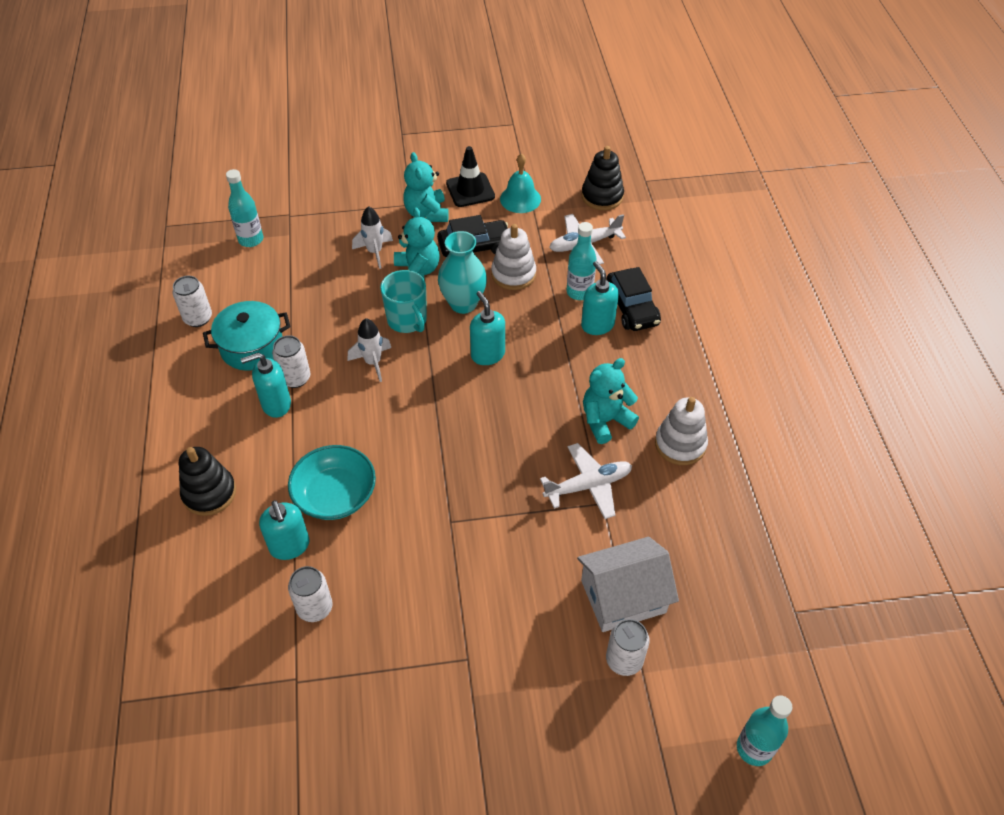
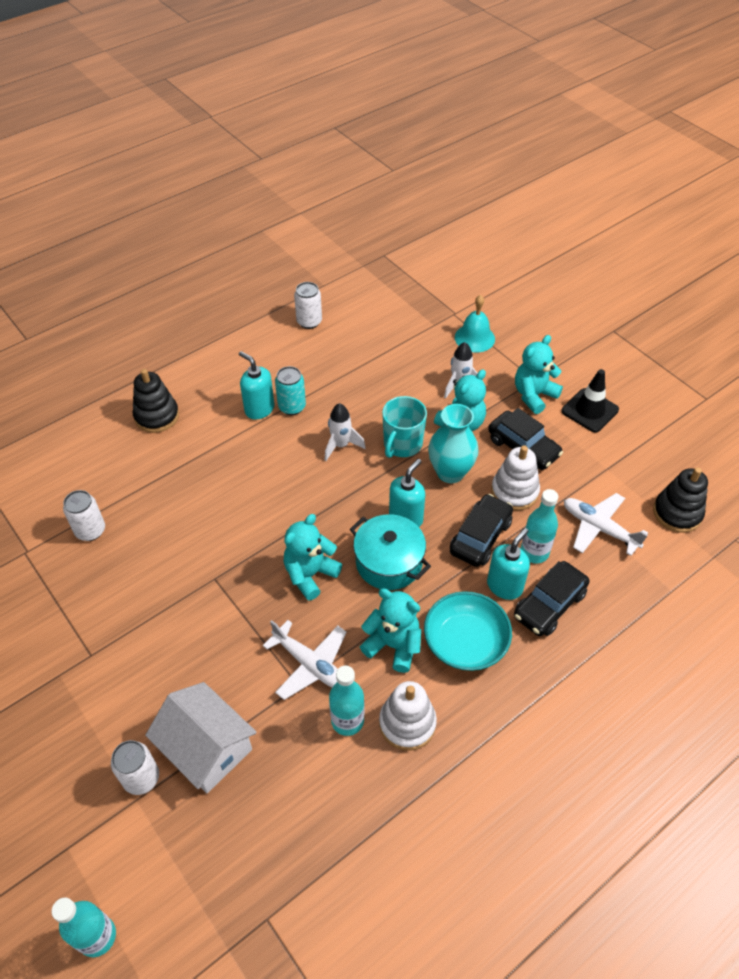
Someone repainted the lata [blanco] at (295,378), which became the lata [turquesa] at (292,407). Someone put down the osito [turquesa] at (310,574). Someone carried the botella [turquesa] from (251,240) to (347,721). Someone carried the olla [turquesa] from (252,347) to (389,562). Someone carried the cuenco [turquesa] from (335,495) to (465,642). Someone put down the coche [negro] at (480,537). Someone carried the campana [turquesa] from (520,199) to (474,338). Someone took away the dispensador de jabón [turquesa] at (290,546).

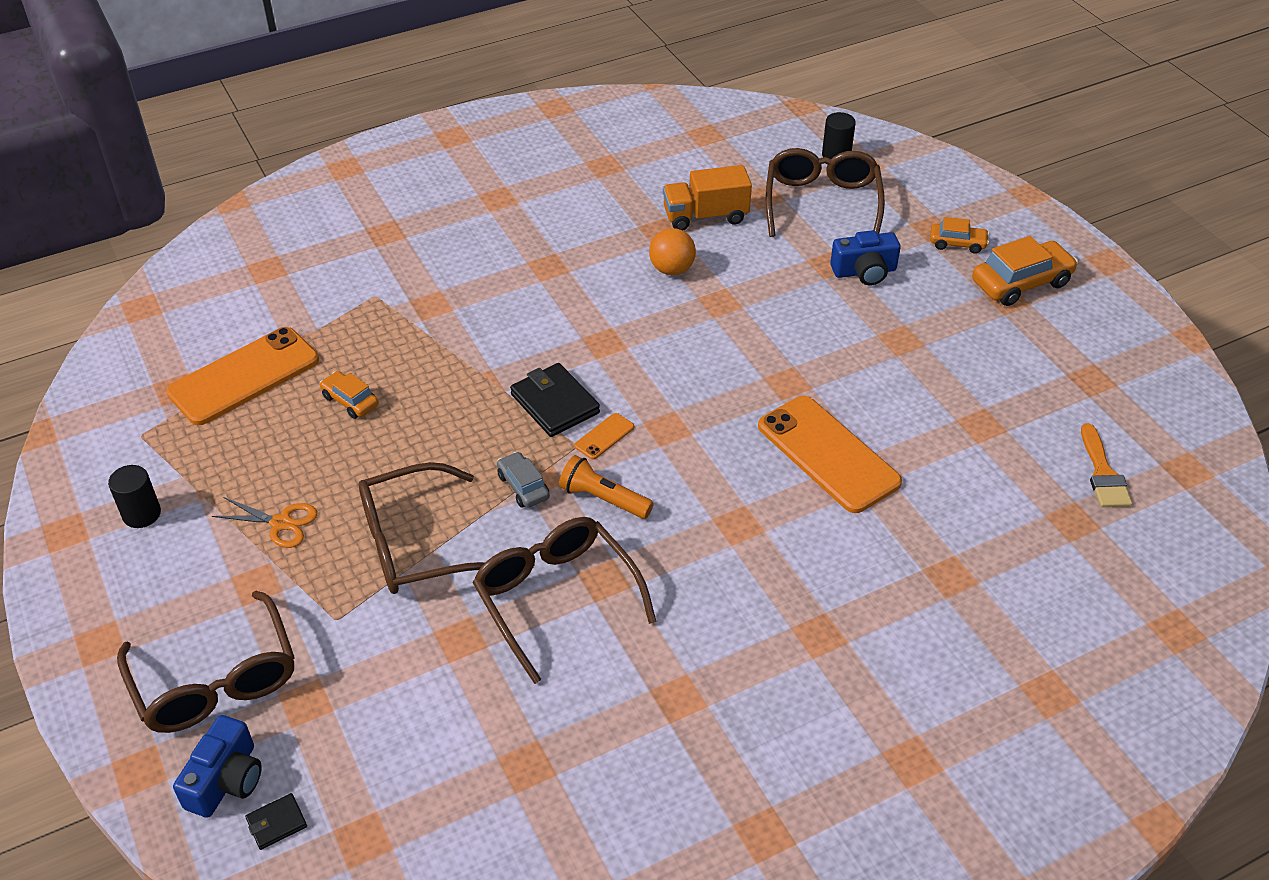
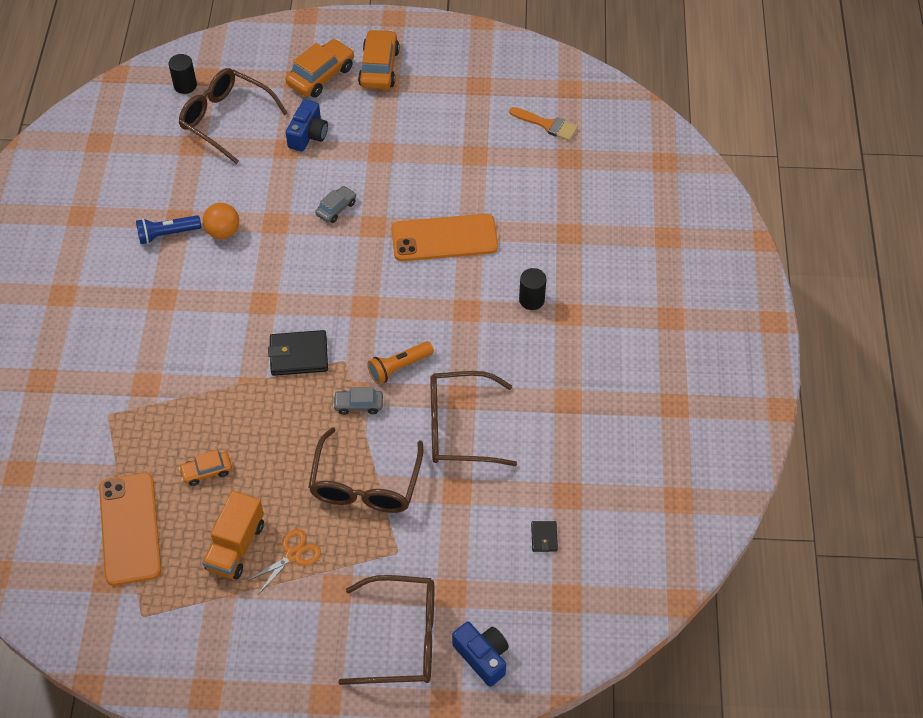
Someone put down the lámpara de mano [azul] at (167,234). Someone carried the camión [naranja] from (705,216) to (236,546). Someone scaled the coche [naranja] at (957,243) by 1.75. Someone put down the coche [gris] at (336,208). Someone carried the cilindro [negro] from (142,514) to (531,300). Someone carried the cartera [negro] from (276,823) to (544,537). Someone took away the móvil [naranja] at (604,436).

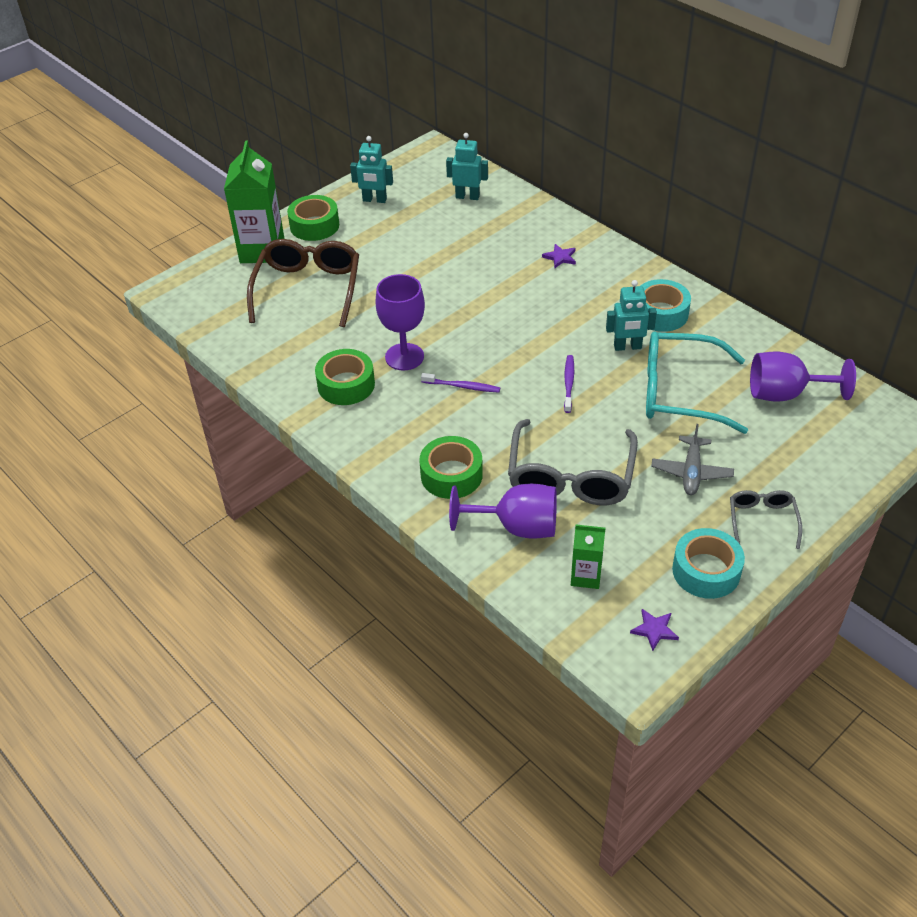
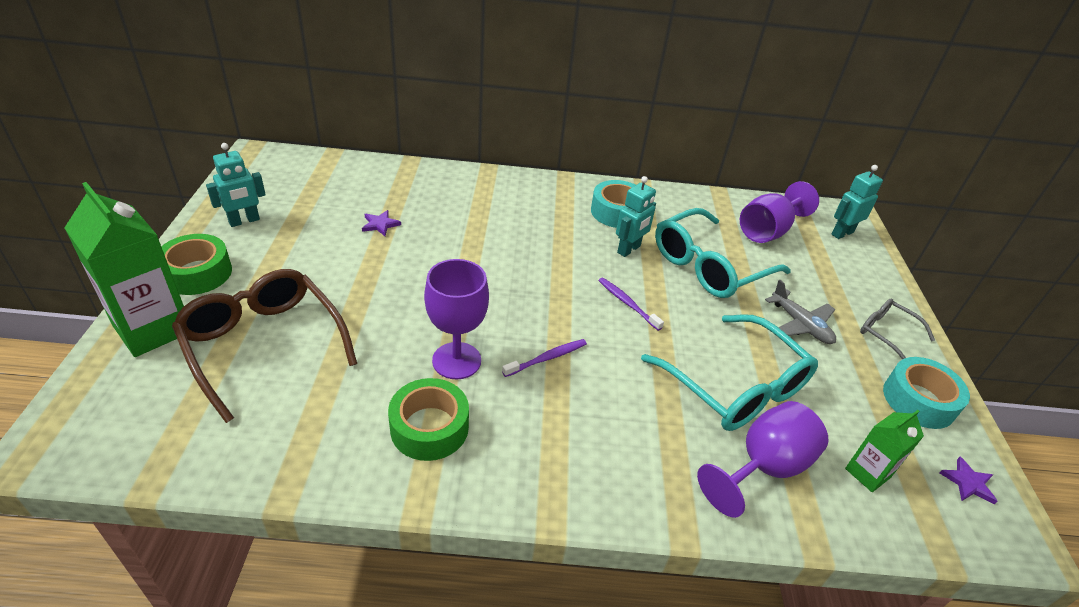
Someone carried the estrella [morado] from (560,257) to (380,224). Someone repainted the gafas [gris] at (570,476), which became the gafas [turquesa] at (735,386). Someone carried the robot [turquesa] from (467,196) to (842,233). Someone took away the cinta adhesiva [verde] at (451,475).

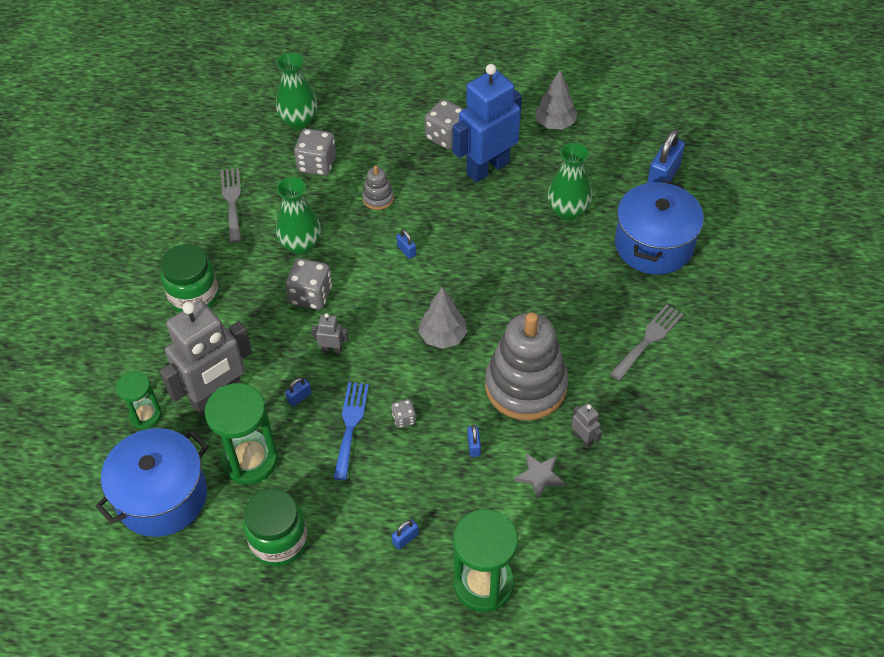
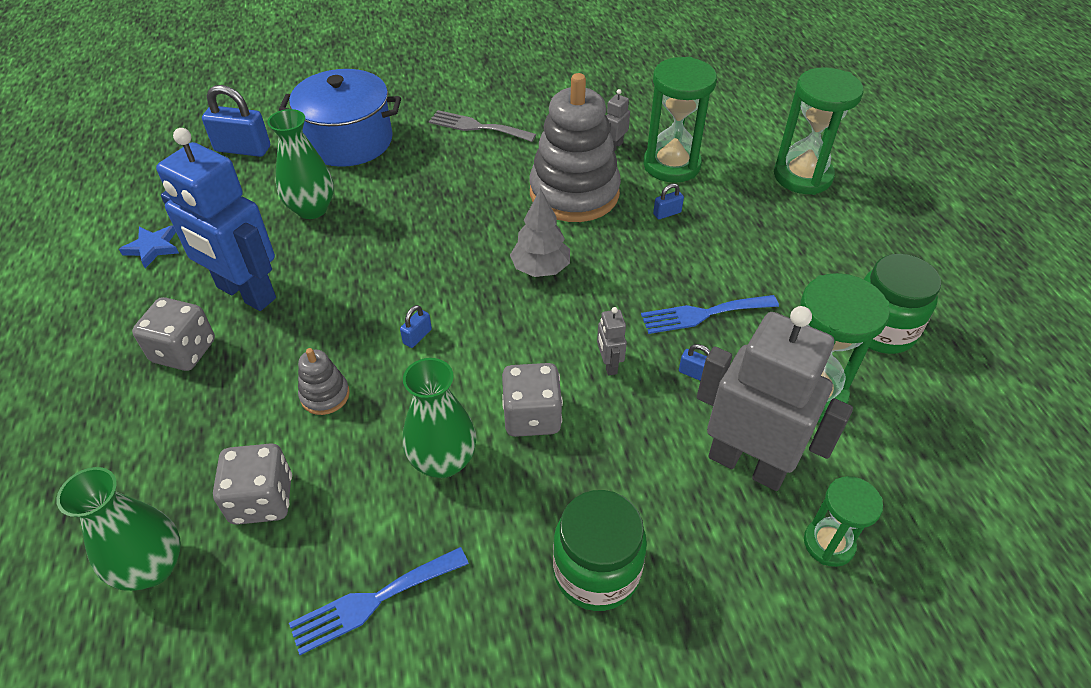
Someone swapped the árbol [gris] at (555,124) for the estrella [azul] at (153,248). Someone repainted the tenedor [gris] at (232,201), which became the tenedor [azul] at (373,601). Someone swapped the estrella [gris] at (539,476) for the reloj de arena [verde] at (671,165). Someone took away the olla [azul] at (162,496). Someone took away the dado [gris] at (404,419). Someone took away the candado [azul] at (405,539).

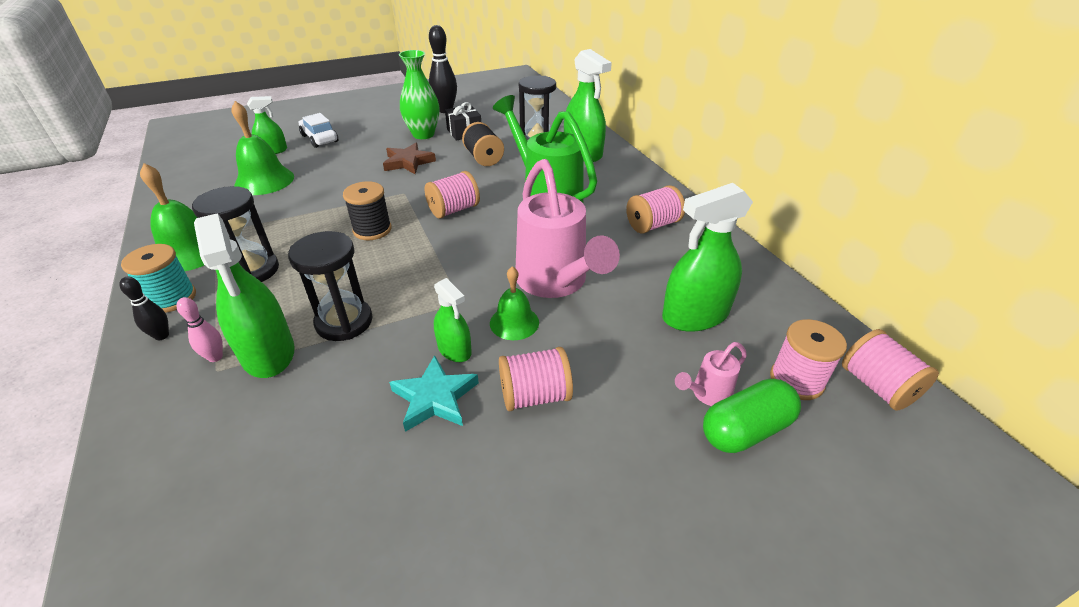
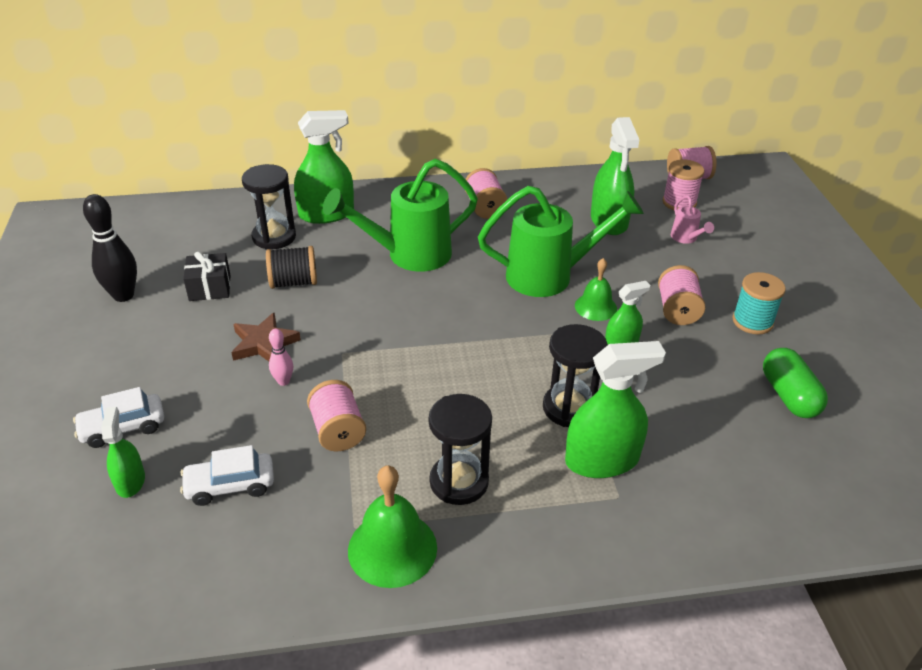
Someone swapped the campana [verde] at (264,180) for the coche [blanco] at (230,485). Someone carried the bolo [rosa] from (215,357) to (283,381). Someone carried the carrete [rosa] from (454,210) to (338,431). Someone repainted the regadera [rosa] at (555,283), which became the regadera [verde] at (550,276). Someone carried the carrete [turquesa] from (172,298) to (752,321). Someone carried the cápsula [verde] from (745,430) to (789,396). Someone took away the bolo [negro] at (162,336). Someone took away the carrete [negro] at (372,230). Someone took away the estrella [turquesa] at (435,398). Someone took away the florero [verde] at (423,134).

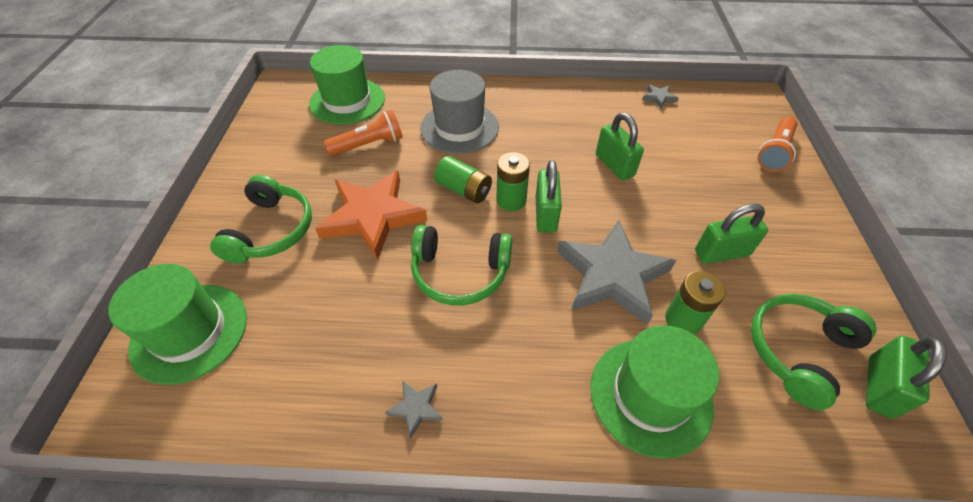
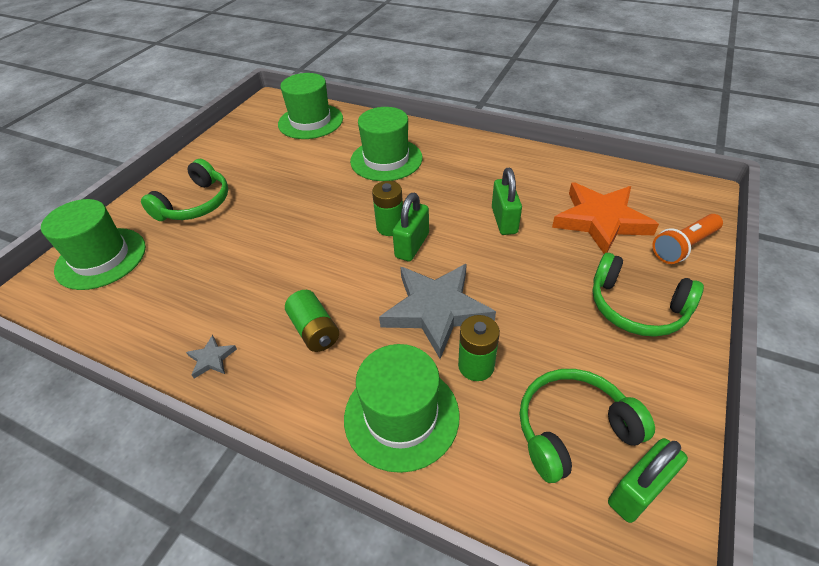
Someone carried the pila [verde] from (464,190) to (314,330). Someone repainted the sombrero [gris] at (459,127), which became the sombrero [verde] at (386,159). Someone carried the estrella [naranja] from (372,216) to (601,220). Someone carried the auriculares [verde] from (460,273) to (636,307). Someone took away the lámpara de mano [naranja] at (369,145). Someone took away the estrella [gris] at (658,98). Someone took away the candado [verde] at (721,253).

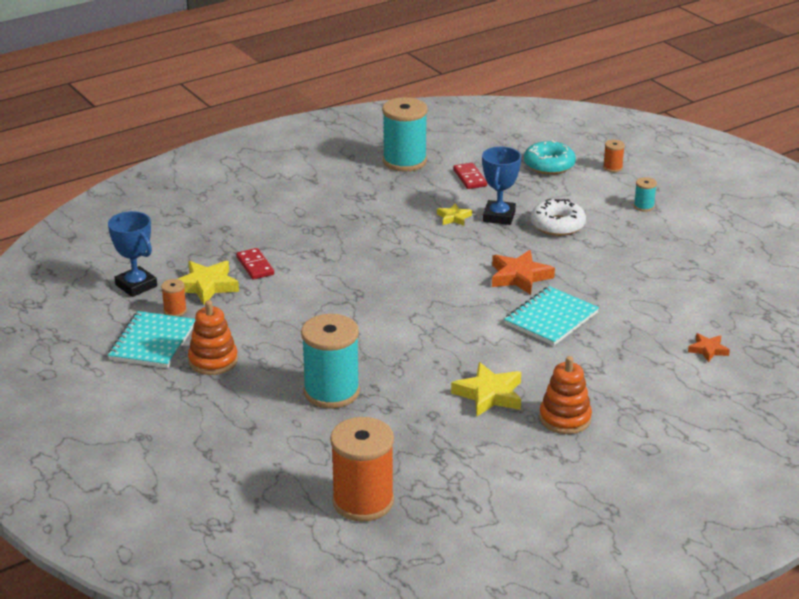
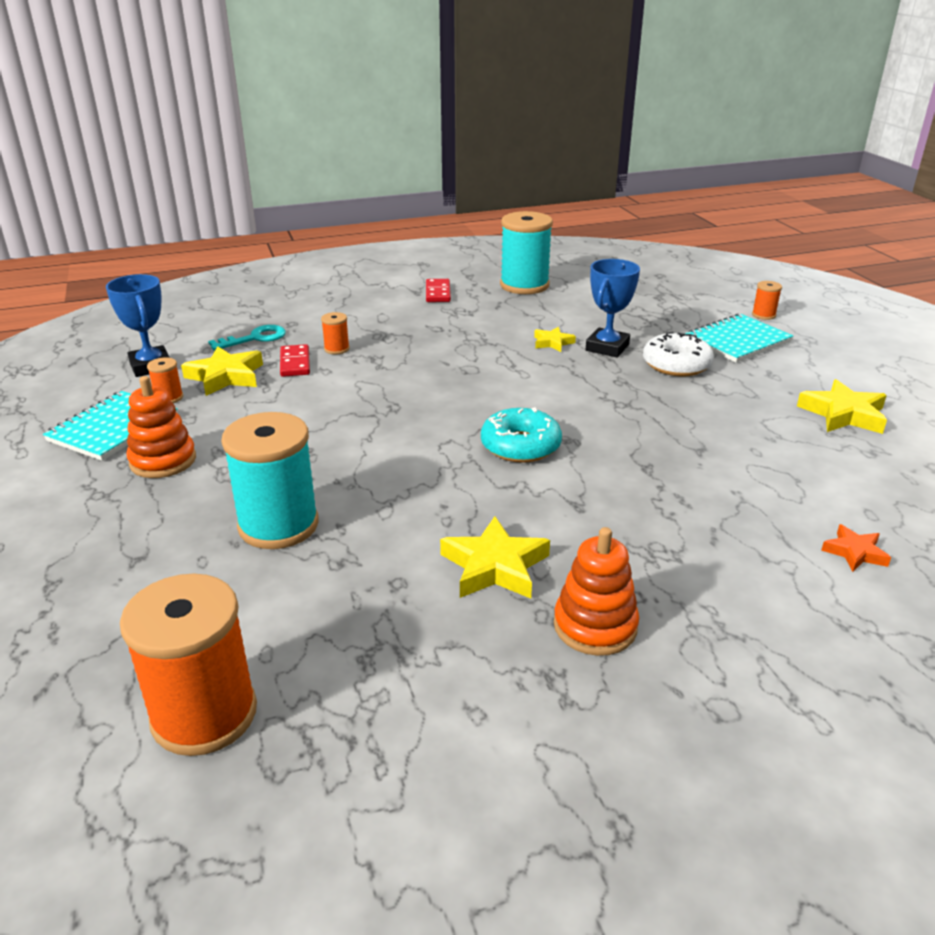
Someone put down the llave [turquesa] at (254,338). Someone put down the carrete [naranja] at (336,349). Someone carried the ficha de dominó [rojo] from (470,178) to (438,293). Someone carried the rosquilla [turquesa] from (549,165) to (520,446). Someone carried the cuaderno [turquesa] from (551,318) to (737,341). Someone put down the estrella [amarillo] at (843,414). Someone took away the estrella [naranja] at (519,277). Someone took away the carrete [turquesa] at (643,206).

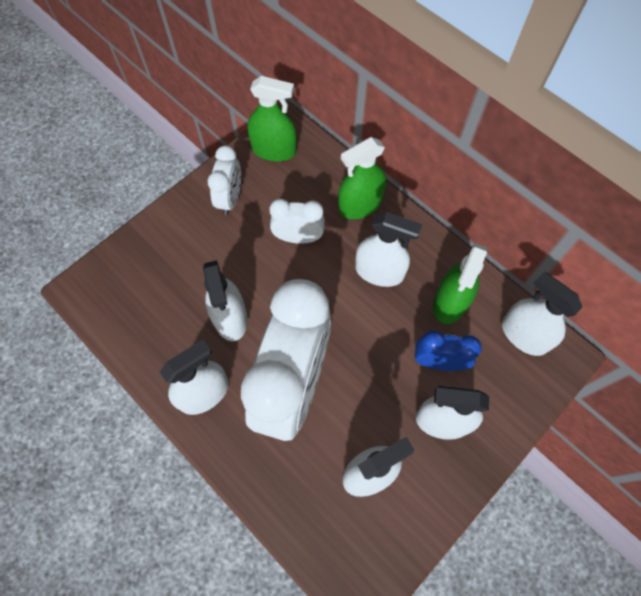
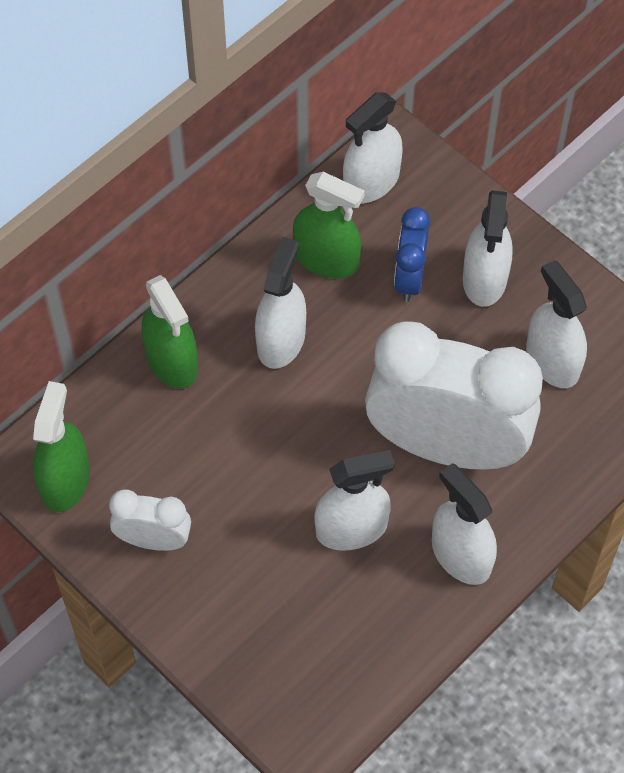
Someone took away the despertador [blanco] at (298,237).

